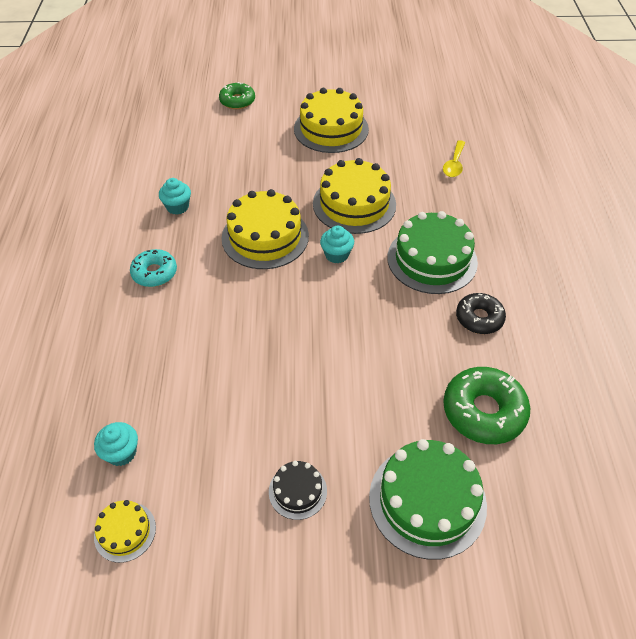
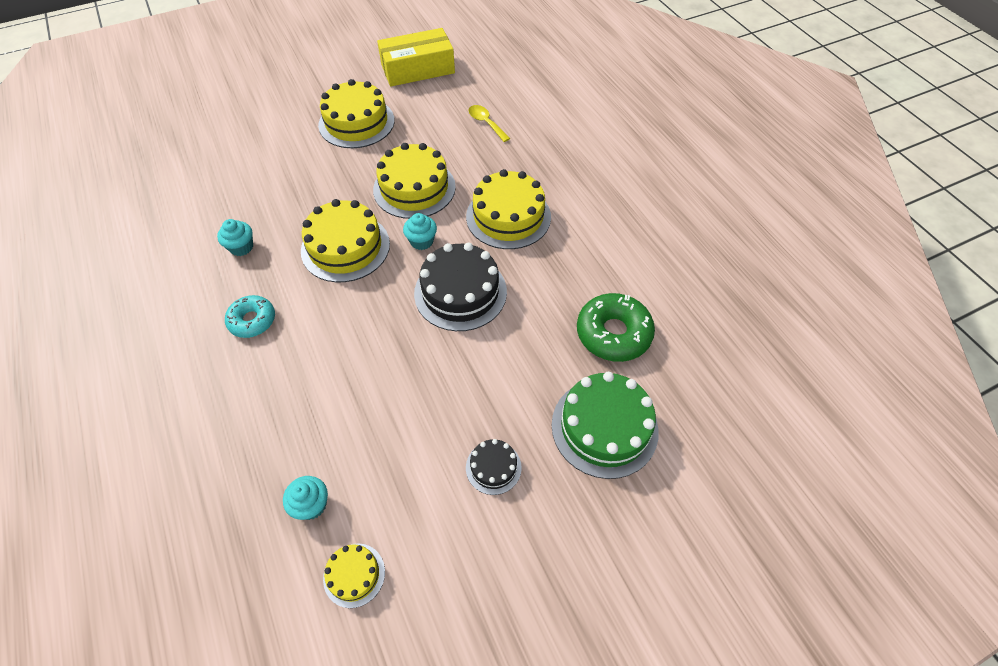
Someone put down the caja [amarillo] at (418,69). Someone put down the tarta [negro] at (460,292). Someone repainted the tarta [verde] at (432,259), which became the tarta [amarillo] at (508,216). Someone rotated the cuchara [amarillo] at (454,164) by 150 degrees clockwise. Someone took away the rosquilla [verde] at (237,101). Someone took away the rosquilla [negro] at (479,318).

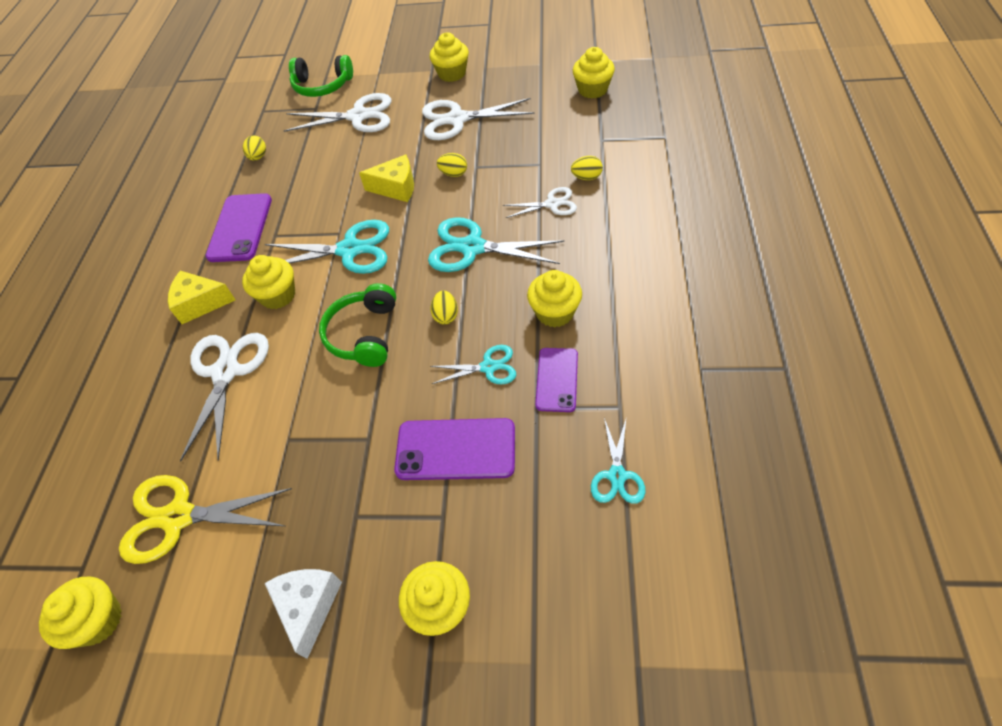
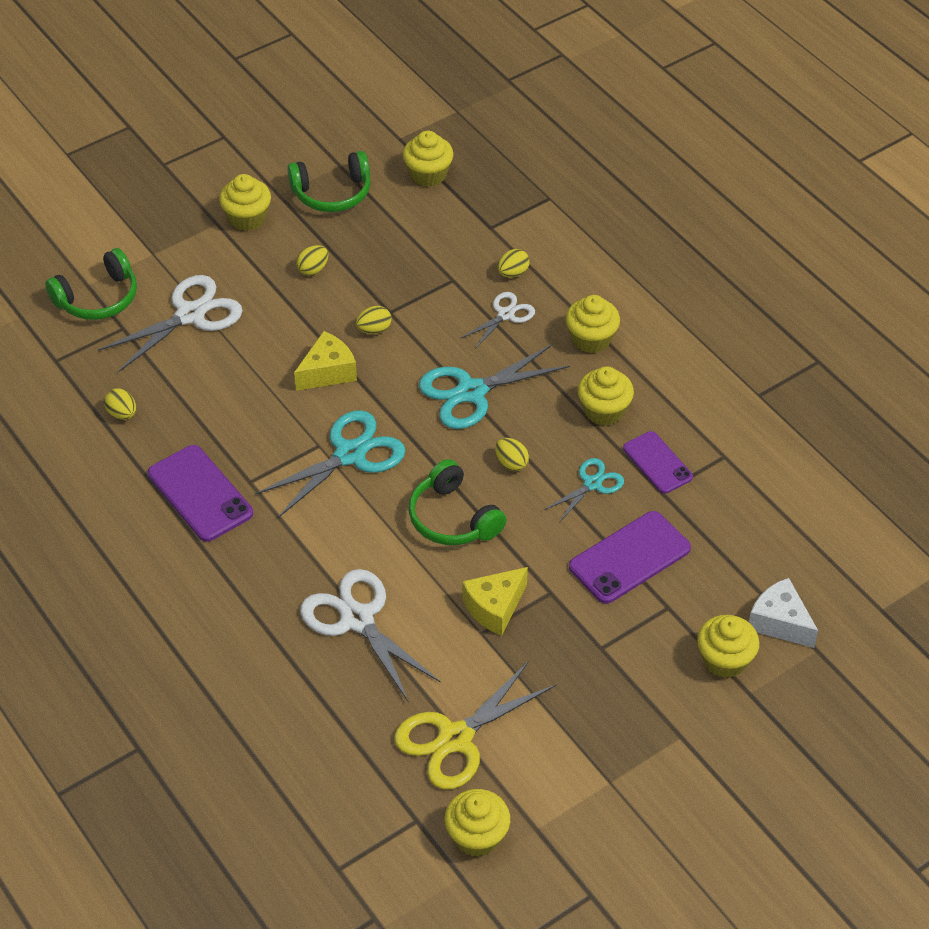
Someone put down the auriculares [verde] at (332,193). Someone swapped the tijeras [blanco] at (457,119) for the huevo [amarillo] at (313,269). Someone carried the queso [amarillo] from (200,303) to (494,608). Someone carried the magdalena [amarillo] from (278,295) to (591,339). Someone carried the queso [blanco] from (308,606) to (779,622). Someone took away the tijeras [turquesa] at (617,476).

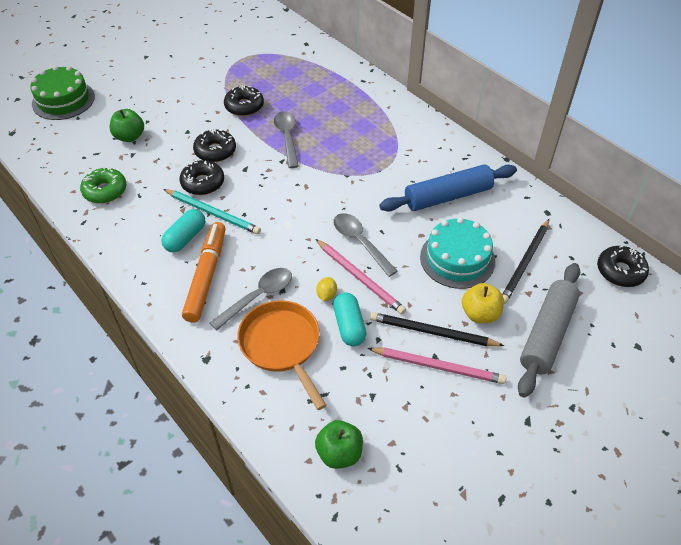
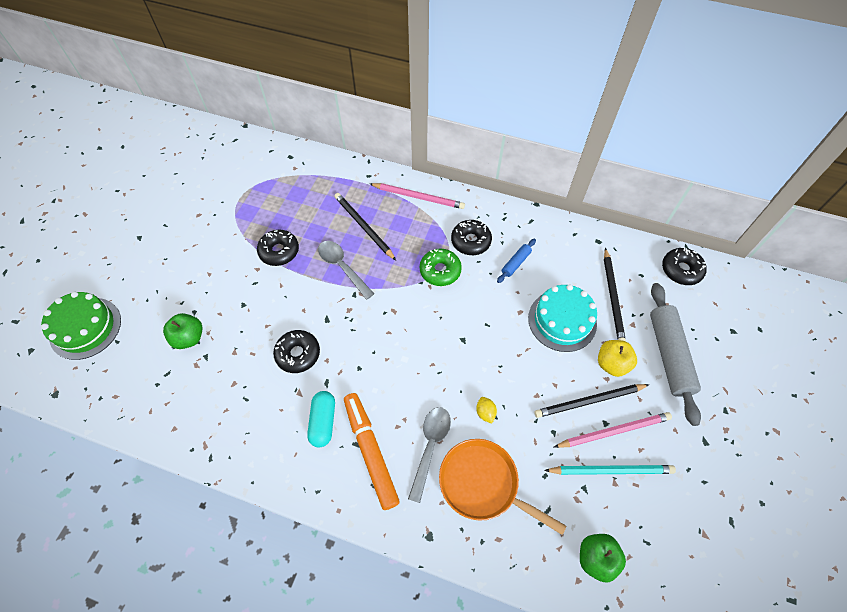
Someone put down the lápiz [negro] at (363,227). Someone carried the lápiz [rosa] from (360,278) to (418,197). Someone carried the rosquilla [verde] from (105,191) to (440,271). Someone carried the rosquilla [negro] from (215,151) to (470,241). Someone scaled the rodillo [azul] at (447,196) by 0.47. Someone carried the lápiz [turquesa] from (213,213) to (611,470). Someone took away the cápsula [turquesa] at (349,326). Someone took away the cuchara [gris] at (360,242).

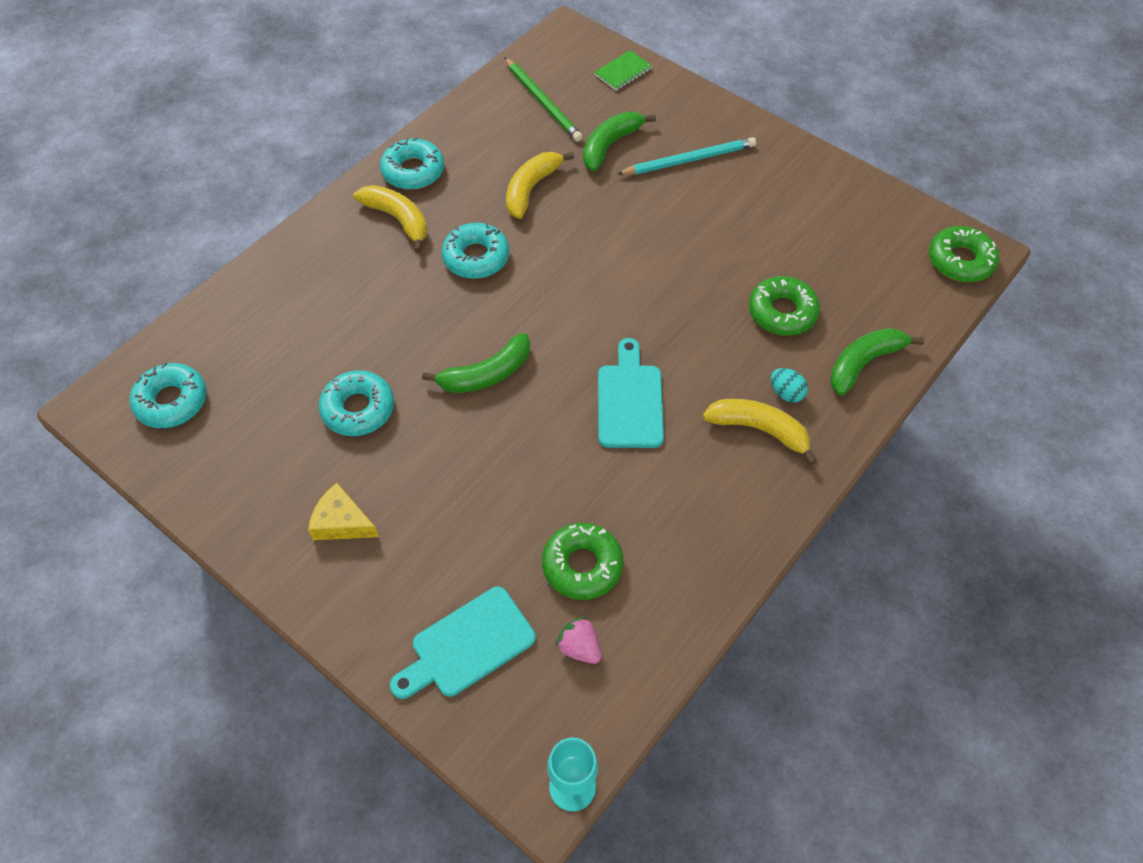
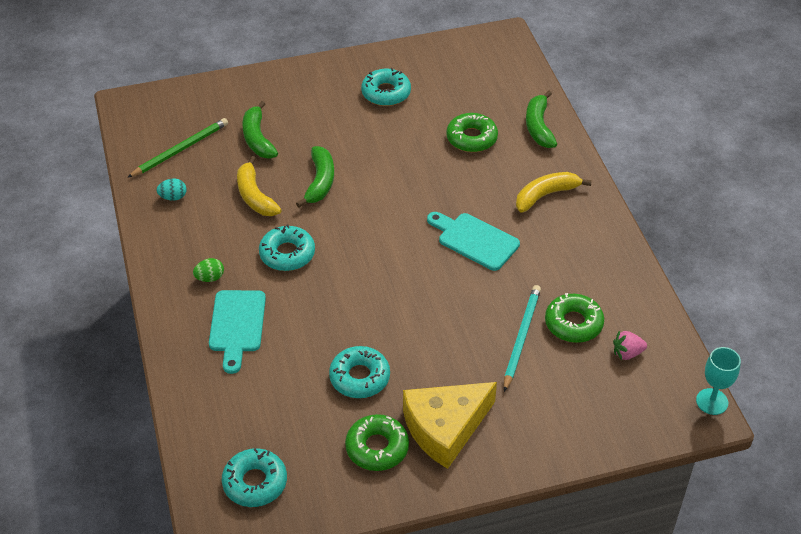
Someone rotated the lápiz [verde] at (543,102) by 45 degrees counterclockwise. Someone carried the huevo [turquesa] from (786,393) to (173,197). Someone swapped the plátano [amarillo] at (398,219) for the huevo [verde] at (210,278). Someone carried the tabla de cortar [turquesa] from (468,645) to (237,325). Someone carried the plátano [verde] from (486,374) to (320,182). Someone carried the rosquilla [verde] from (960,261) to (377,448). Someone carried the rosquilla [turquesa] from (413,171) to (386,93). Someone scaled the queso [amarillo] at (342,522) by 1.83. Someone carried the lápiz [turquesa] from (689,160) to (521,337). Someone took away the cuaderno [verde] at (623,72).

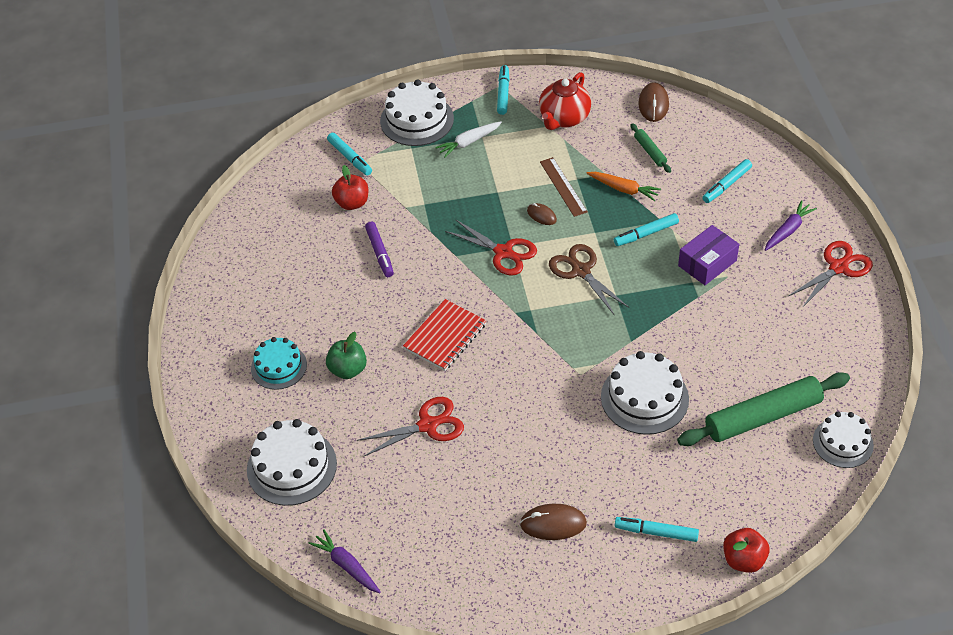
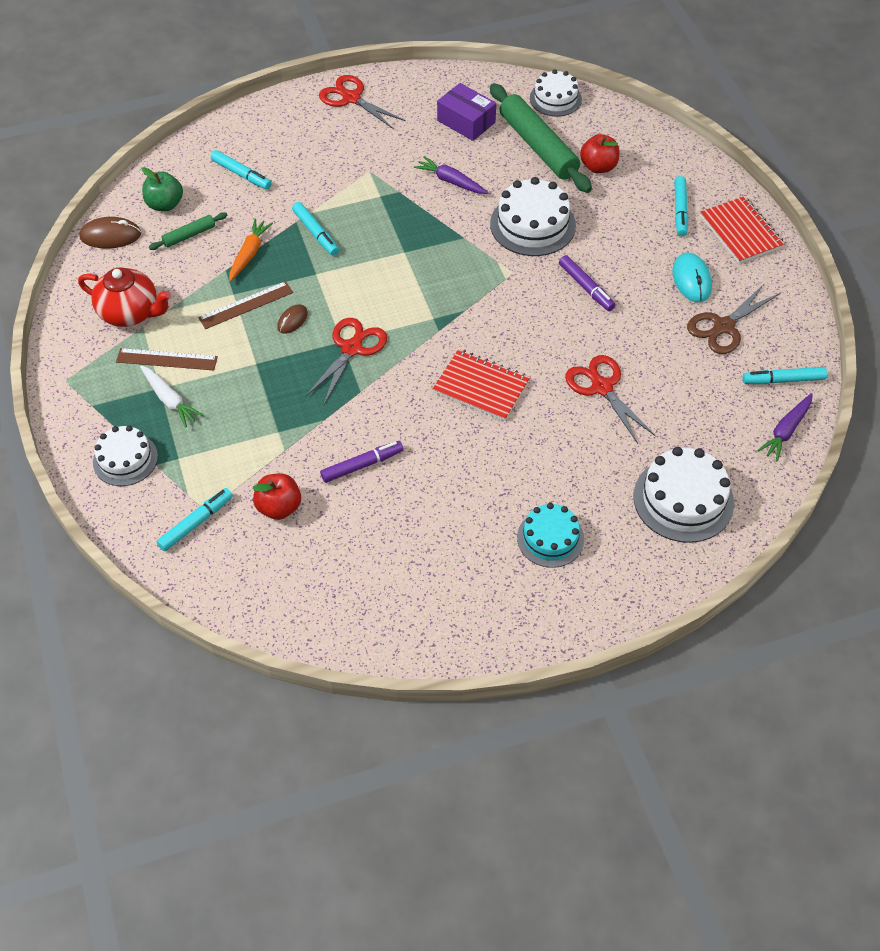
Someone scaled the tarta [blanco] at (417,120) by 0.66. Someone put down the regla [marrón] at (167,359). Someone carried the manzana [verde] from (348,370) to (165,204). Someone carried the zanahoria [morado] from (788,230) to (451,181). Someone carried the caja [morado] from (707,263) to (466,121). Someone put down the rotulador [morado] at (586,287). Someone carried the manzana [rojo] from (743,560) to (598,167). Someone repainted the ratón [marrón] at (553,524), which became the ratón [turquesa] at (691,280). Someone carried the tijeras [marrón] from (581,271) to (723,326). Someone put down the cuaderno [rojo] at (740,232). Someone carried the rotulador [turquesa] from (503,93) to (783,380).

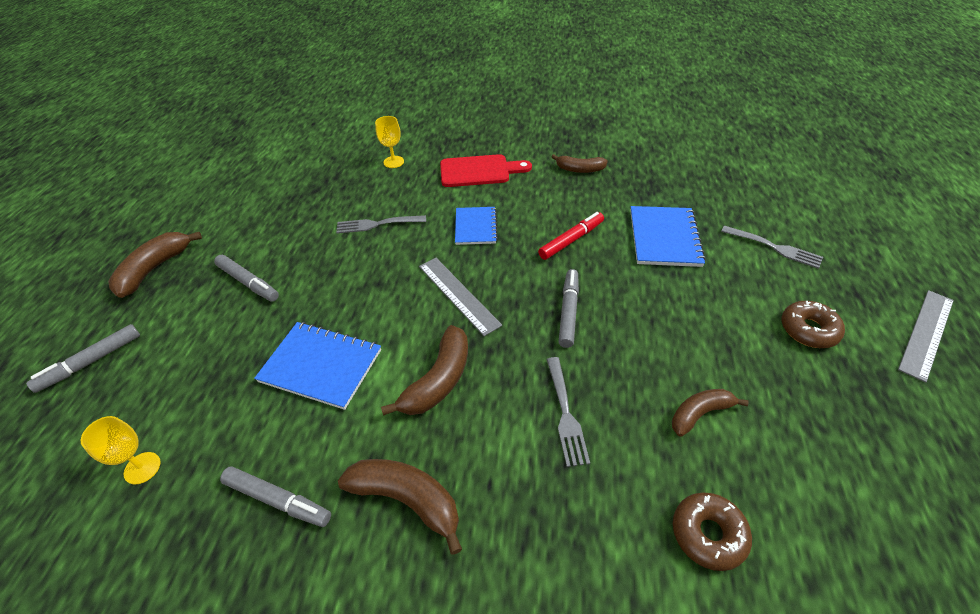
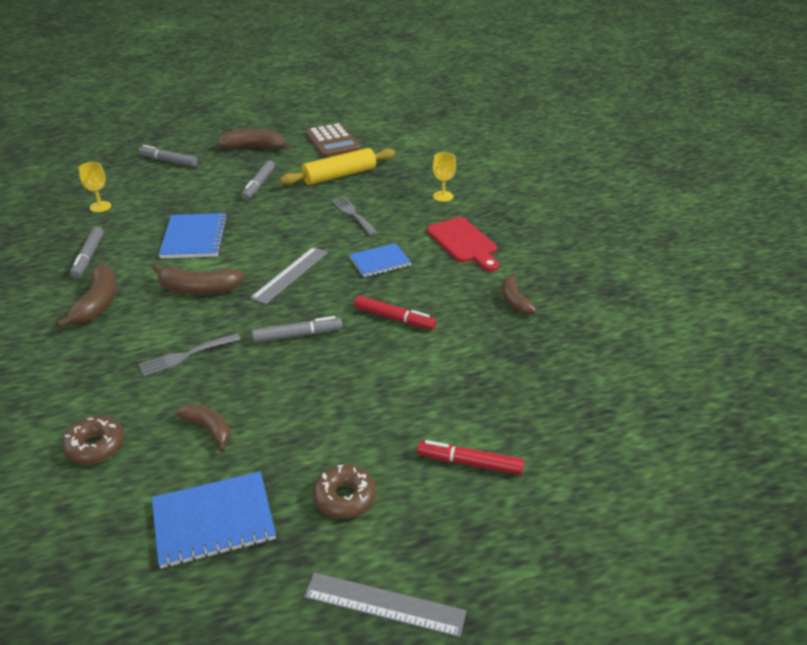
Someone carried the cuaderno [azul] from (664,238) to (213,521). Someone put down the rodillo [amarillo] at (339,175). Someone put down the calculadora [marrón] at (332,141). Someone swapped the tenedor [gris] at (773,247) for the rotulador [rojo] at (470,463).

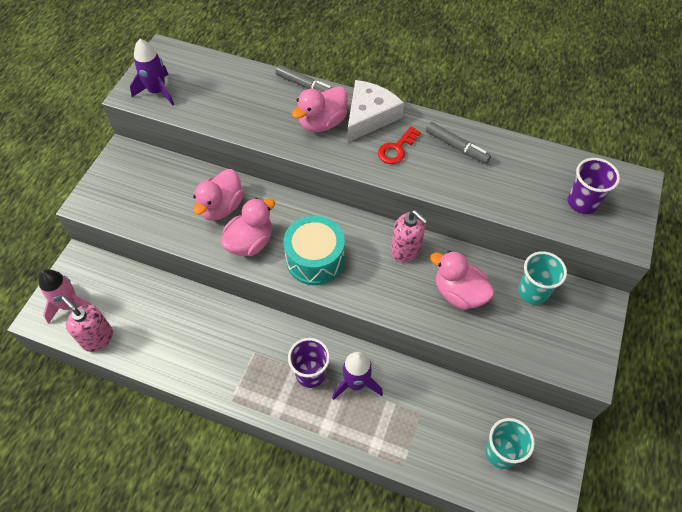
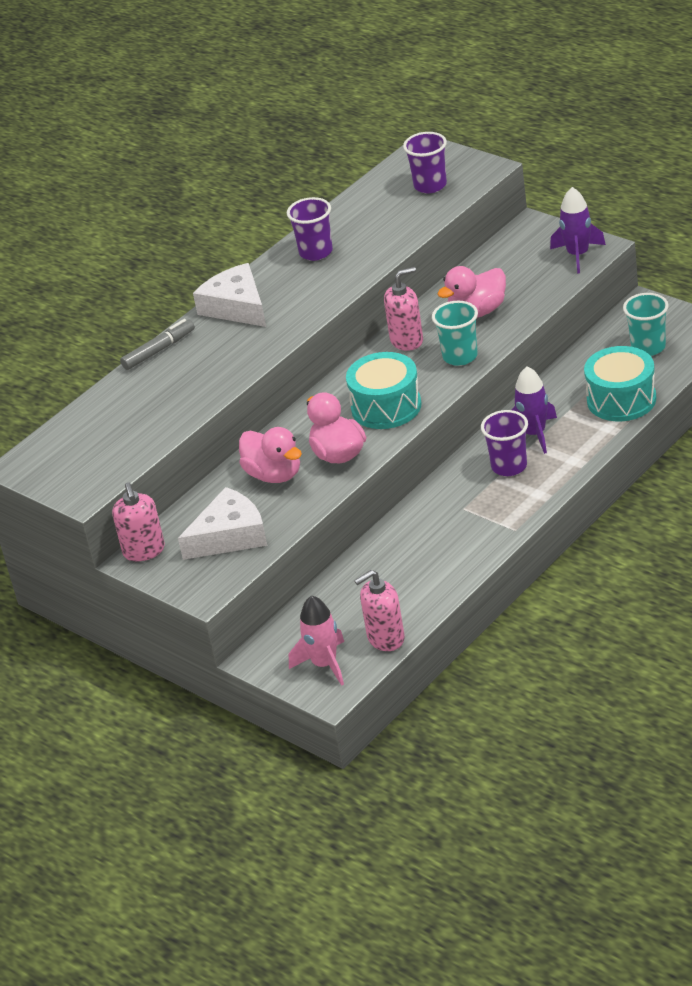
Someone put down the dispensador de jabón [rosa] at (144,551). Someone put down the queso [blanco] at (230,536). Someone swapped the rotulador [gris] at (456,147) for the vaso [morado] at (316,252). Someone carried the vaso [turquesa] from (533,292) to (460,356). Someone carried the cohete [morado] from (157,91) to (578,255). Someone put down the tambor [turquesa] at (621,400). Someone took away the pato [rosa] at (322,123). Someone took away the llave [rojo] at (396,149).

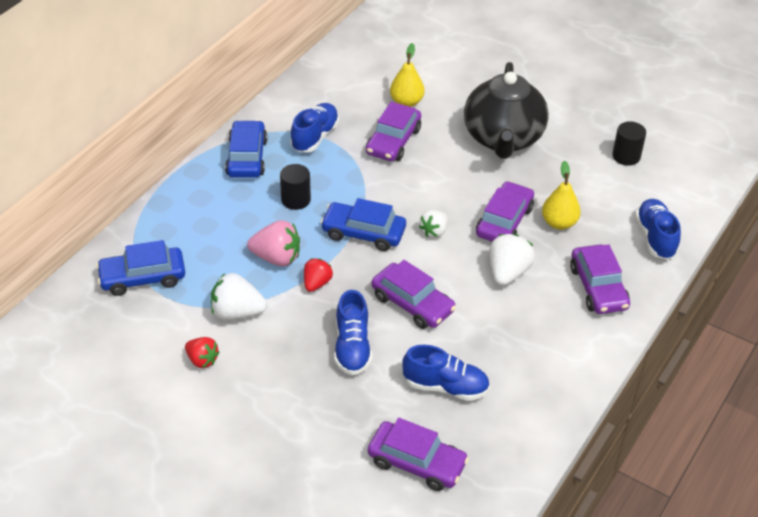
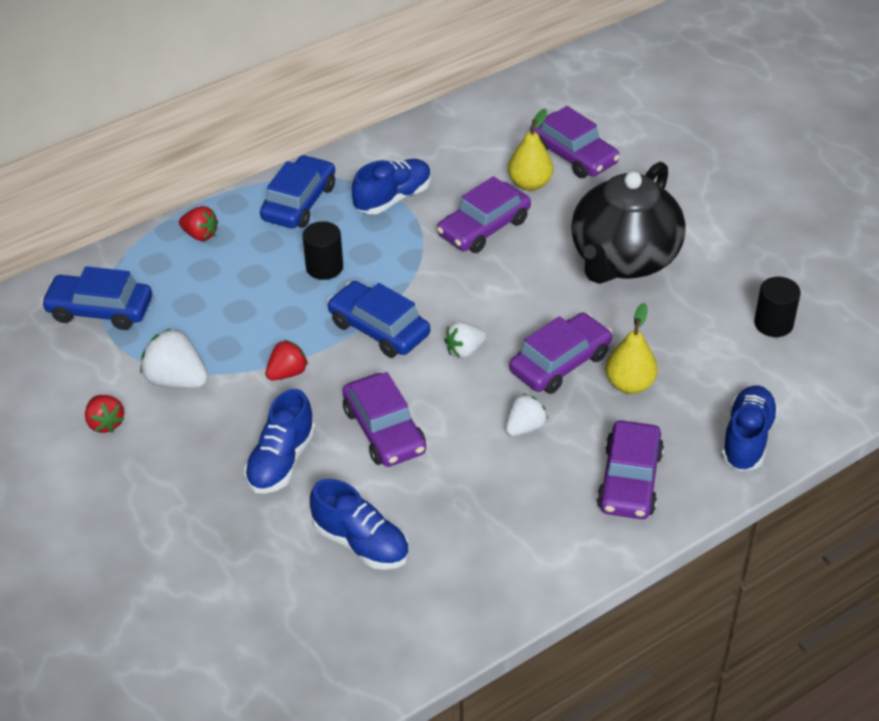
Someone put down the fresa [rojo] at (200,235). Someone scaled the fresa [blanco] at (508,273) by 0.64. Someone carried the coche [morado] from (417,462) to (573,155). Someone took away the fresa [rosa] at (277,258).

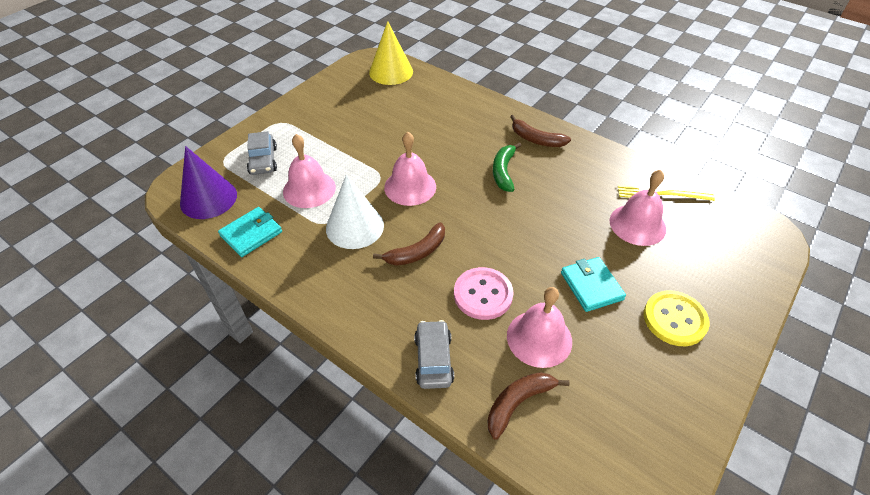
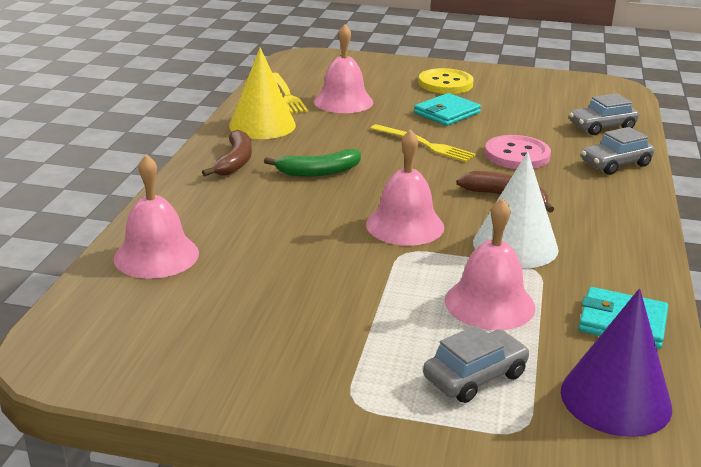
Someone carried the campana [rosa] from (539,338) to (156,255). Someone carried the cono [amarillo] from (391,72) to (262,125). Someone put down the tenedor [amarillo] at (424,144). Someone swapped the plátano [marrón] at (518,403) for the coche [gris] at (602,127).

